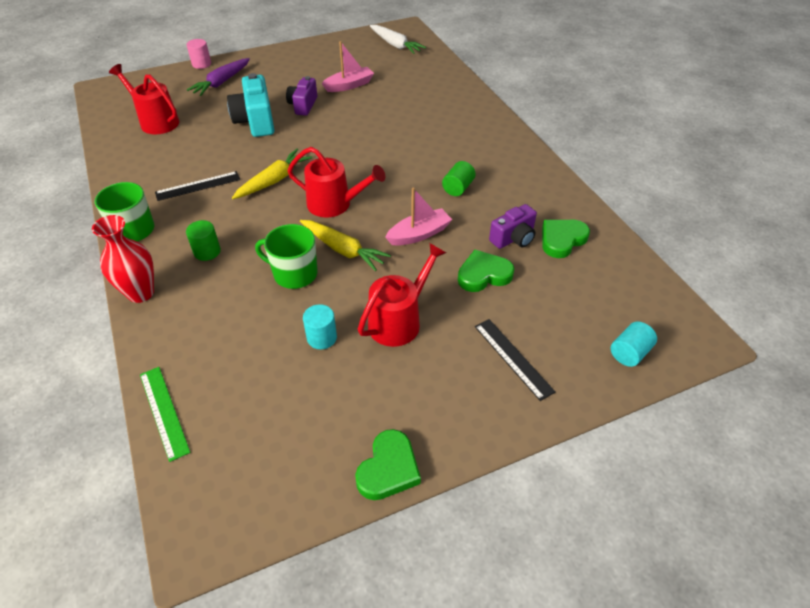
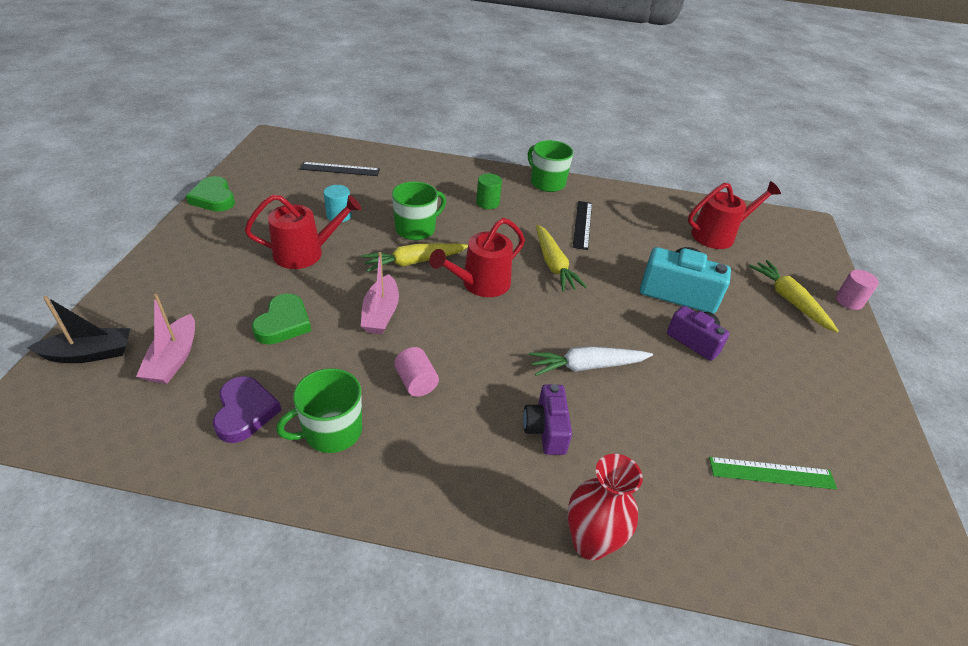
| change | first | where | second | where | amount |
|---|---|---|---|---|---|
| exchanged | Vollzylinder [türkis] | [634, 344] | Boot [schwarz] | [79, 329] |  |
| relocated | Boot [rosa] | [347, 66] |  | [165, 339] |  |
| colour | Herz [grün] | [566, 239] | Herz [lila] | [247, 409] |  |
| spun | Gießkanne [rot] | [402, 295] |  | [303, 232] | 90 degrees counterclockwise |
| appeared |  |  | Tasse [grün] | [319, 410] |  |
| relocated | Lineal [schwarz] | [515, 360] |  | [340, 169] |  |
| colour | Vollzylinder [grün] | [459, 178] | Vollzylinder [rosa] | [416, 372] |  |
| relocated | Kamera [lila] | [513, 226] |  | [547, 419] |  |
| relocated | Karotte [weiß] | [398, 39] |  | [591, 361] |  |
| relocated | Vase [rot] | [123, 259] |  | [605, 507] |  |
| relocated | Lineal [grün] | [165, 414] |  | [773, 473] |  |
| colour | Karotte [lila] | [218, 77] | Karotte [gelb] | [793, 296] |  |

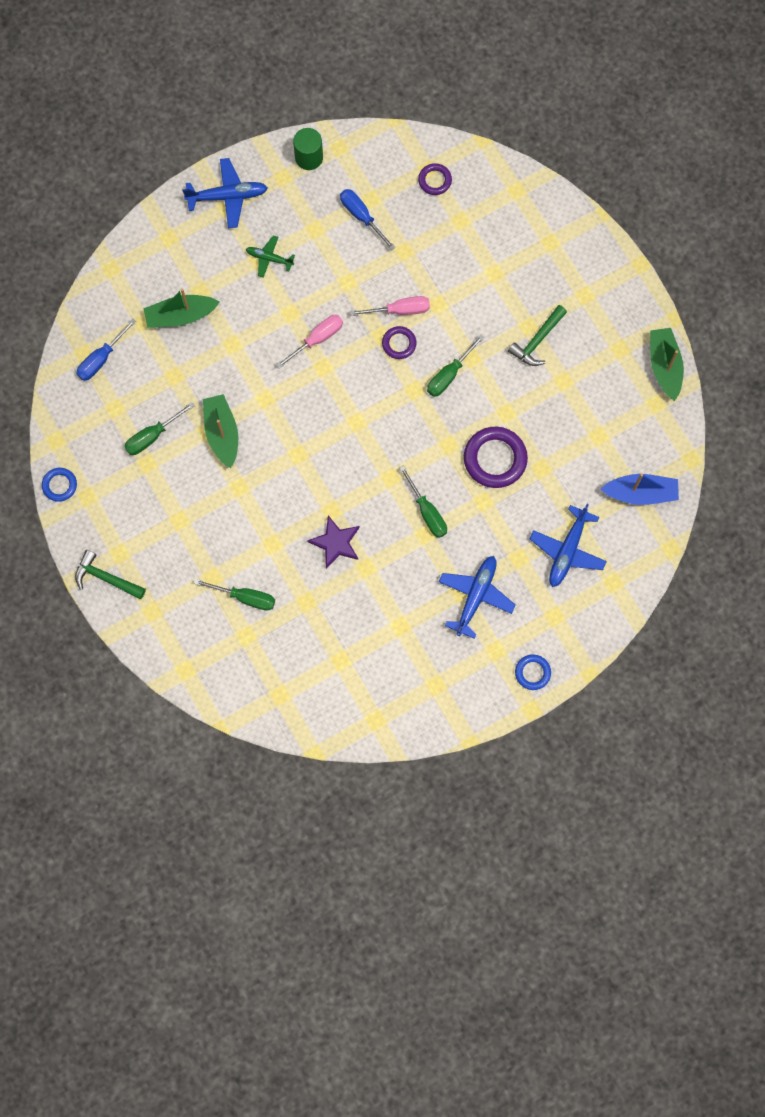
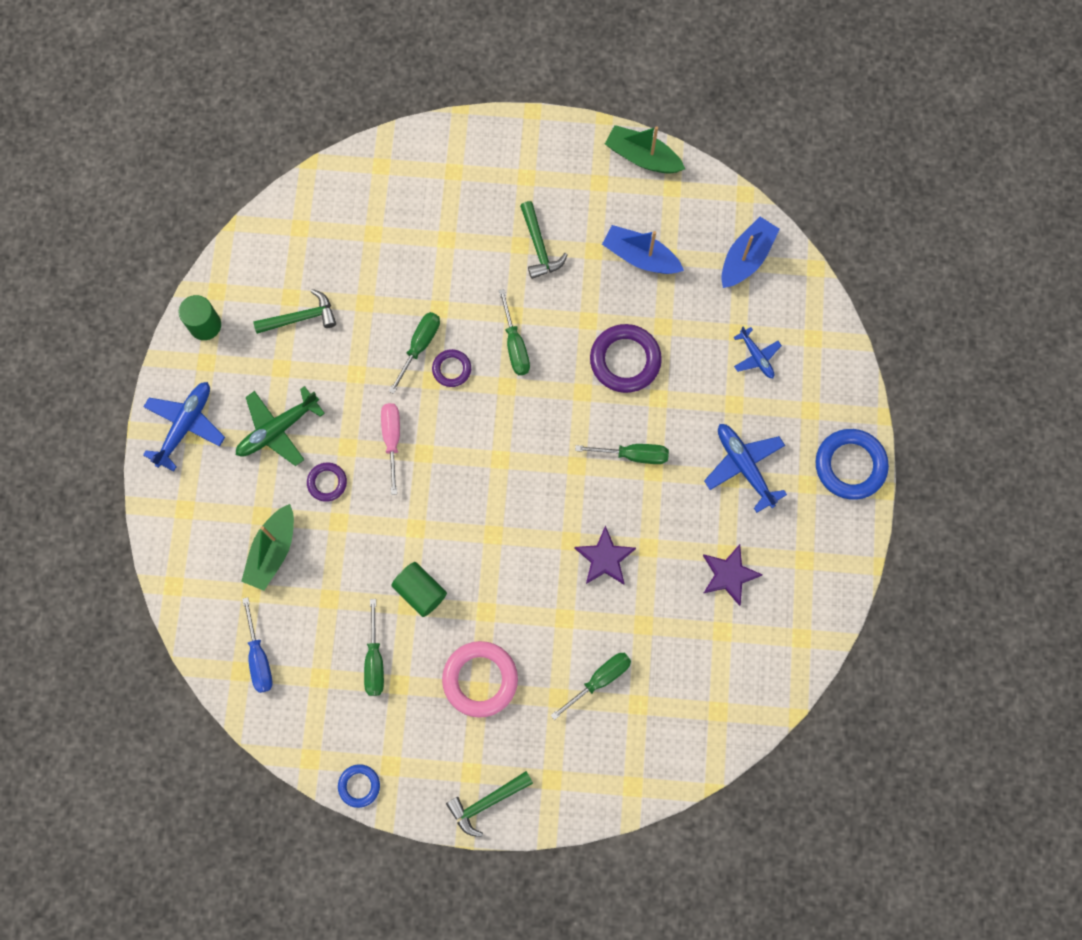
| change | first | where | second | where | amount |
|---|---|---|---|---|---|
| size | Flugzeug [grün] | [270, 256] |  | [280, 426] | x1.66 |
| exchanged | Schraubenzieher [blau] | [367, 219] | Hammer [grün] | [294, 311] |  |
| relocated | Ring [lila] | [435, 179] |  | [327, 482] |  |
| colour | Schraubenzieher [rosa] | [390, 306] | Schraubenzieher [grün] | [414, 353] |  |
| exchanged | Boot [grün] | [220, 431] | Vollzylinder [grün] | [419, 589] |  |
| appeared |  |  | Ring [rosa] | [480, 679] |  |
| appeared |  |  | Boot [blau] | [643, 249] |  |
| appeared |  |  | Stern [lila] | [733, 575] |  |
| size | Flugzeug [blau] | [568, 545] |  | [757, 352] | x0.60 |
| size | Ring [blau] | [533, 672] |  | [852, 464] | x1.82 |

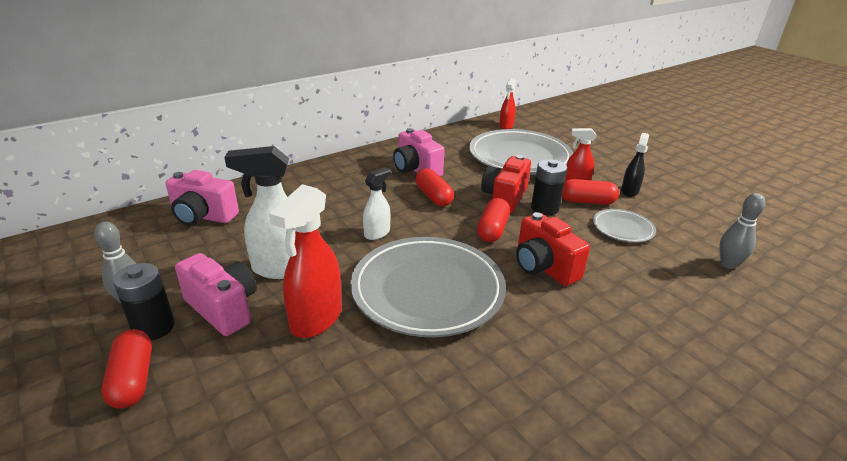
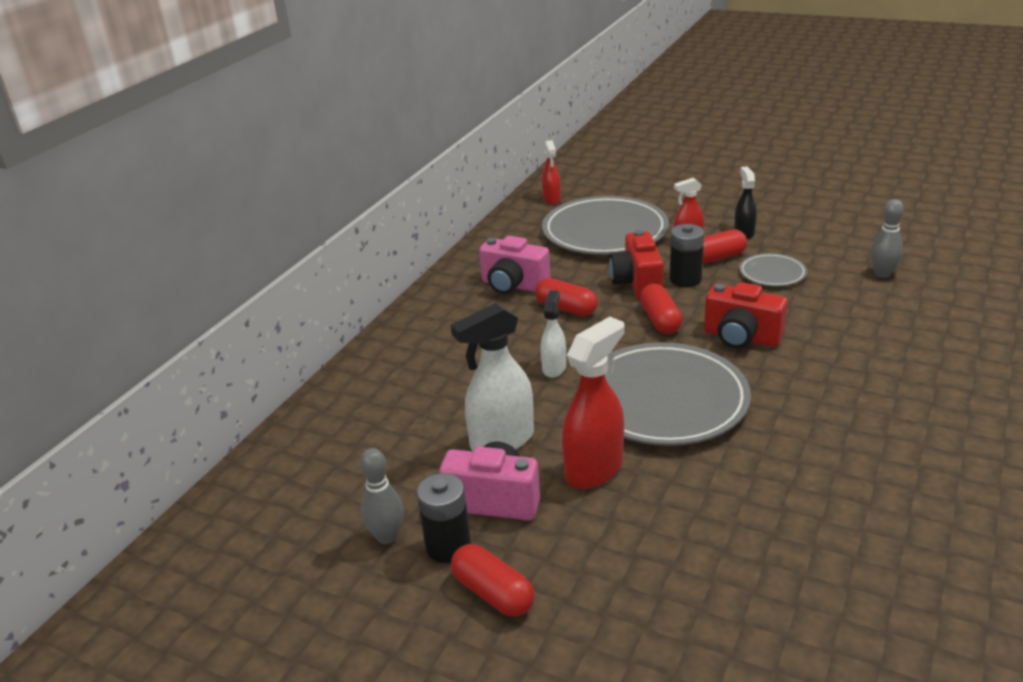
| change | first | where | second | where | amount |
|---|---|---|---|---|---|
| spun | Sprühflasche [rot] | [305, 261] |  | [593, 403] | 135 degrees counterclockwise |
| missing | Kamera [rosa] | [202, 198] |  |  |  |

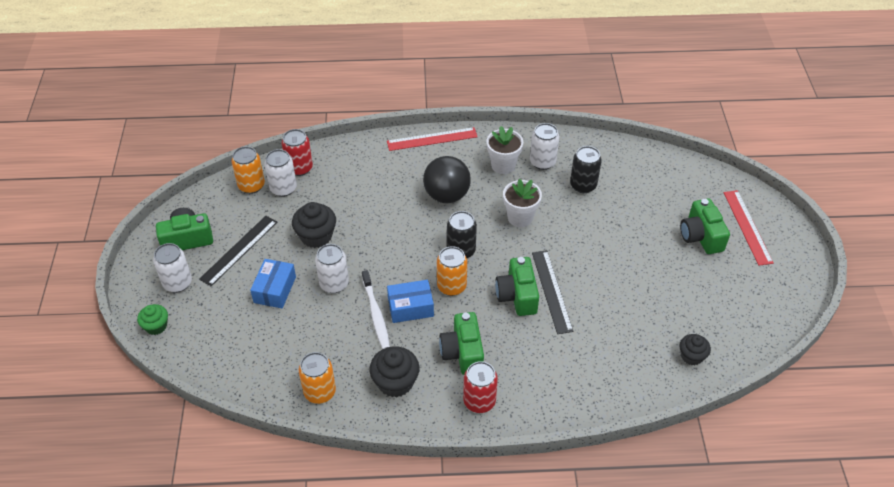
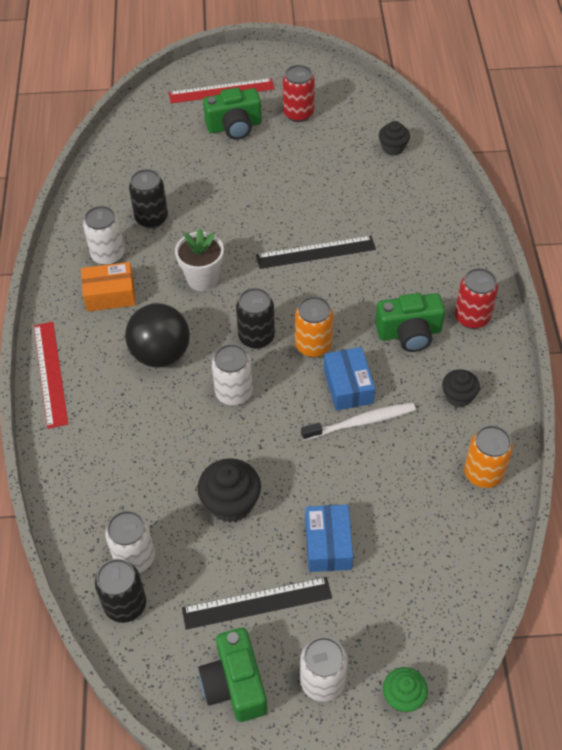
| change | first | where | second | where | amount |
|---|---|---|---|---|---|
| exchanged | Blumentopf [weiß] | [504, 150] | Schachtel [orange] | [108, 287] |  |
| colour | Dose [orange] | [248, 170] | Dose [schwarz] | [120, 591] |  |
| spun | Lineal [schwarz] | [238, 251] |  | [257, 603] | 45 degrees counterclockwise |
| relocated | Dose [weiß] | [332, 268] |  | [232, 375] |  |
| relocated | Dose [rot] | [297, 152] |  | [299, 93] |  |
| spun | Schachtel [blau] | [273, 283] |  | [329, 538] | 75 degrees clockwise |
| size | Muffin [schwarz] | [394, 371] |  | [461, 388] | x0.63 |
| missing | Kamera [grün] | [517, 286] |  |  |  |

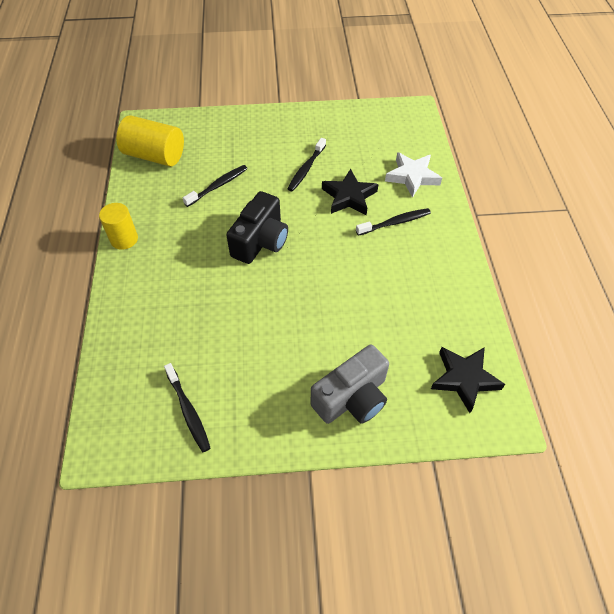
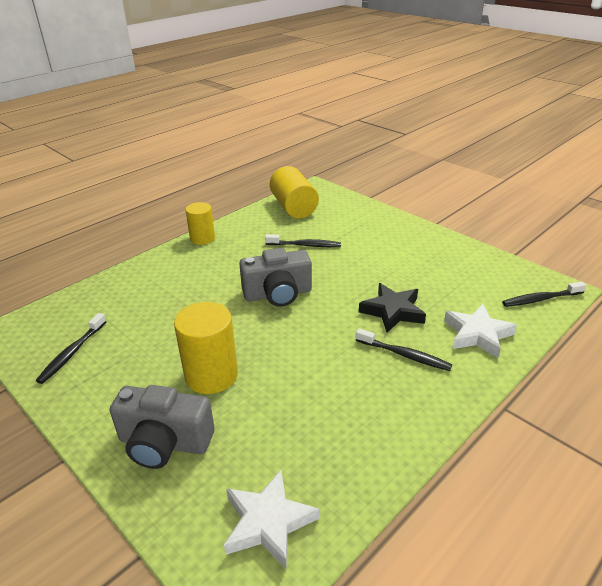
| change | first | where | second | where | amount |
|---|---|---|---|---|---|
| appeared |  |  | Vollzylinder [gelb] | [206, 348] |  |
| colour | Stern [schwarz] | [468, 380] | Stern [weiß] | [271, 519] |  |
| colour | Kamera [schwarz] | [257, 227] | Kamera [grau] | [275, 277] |  |
| relocated | Zahnbürste [schwarz] | [306, 165] |  | [544, 294] |  |

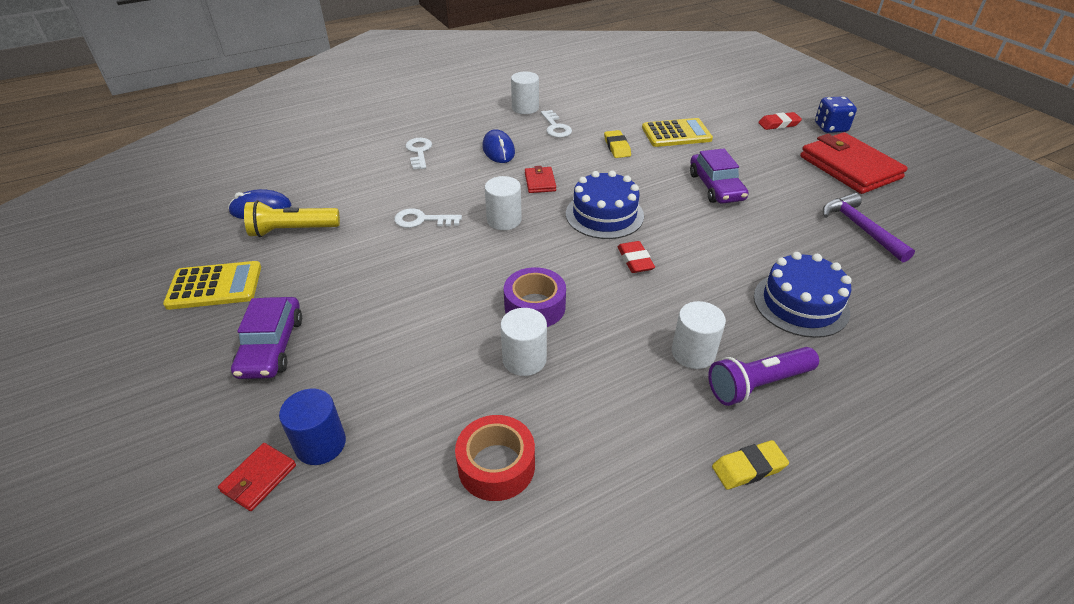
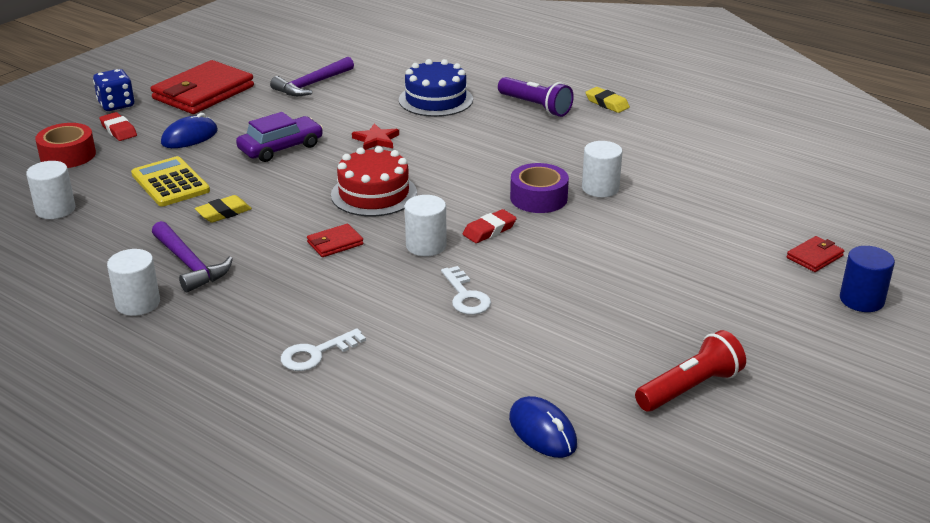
| change | first | where | second | where | amount |
|---|---|---|---|---|---|
| relocated | Vollzylinder [weiß] | [699, 335] |  | [50, 190] |  |
| relocated | Klebeband [rot] | [495, 458] |  | [65, 145] |  |
| exchanged | Schlüssel [weiß] | [556, 124] | Hammer [lila] | [192, 256] |  |
| relocated | Computermaus [blau] | [498, 146] |  | [189, 130] |  |
| colour | Kuchen [blau] | [605, 204] | Kuchen [rot] | [374, 181] |  |
| appeared |  |  | Stern [rot] | [375, 136] |  |
| relocated | Radiergummi [rot] | [636, 257] |  | [490, 226] |  |
| exchanged | Taschenrechner [gelb] | [212, 285] | Taschenlampe [rot] | [690, 371] |  |
| spun | Geldbörse [rot] | [257, 477] |  | [815, 254] | 45 degrees counterclockwise |
| relocated | Vollzylinder [blau] | [312, 427] |  | [867, 279] |  |
| missing | Auto [lila] | [266, 338] |  |  |  |
| missing | Taschenlampe [gelb] | [292, 218] |  |  |  |

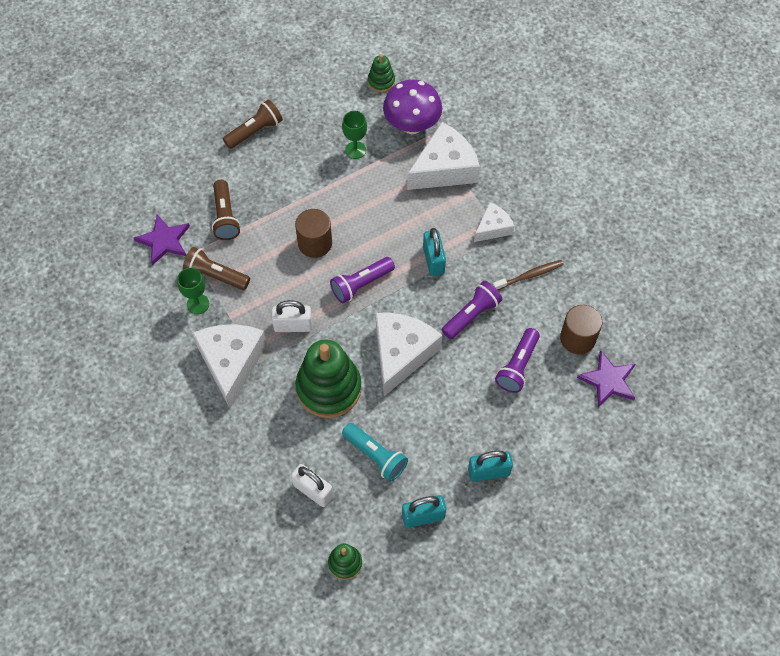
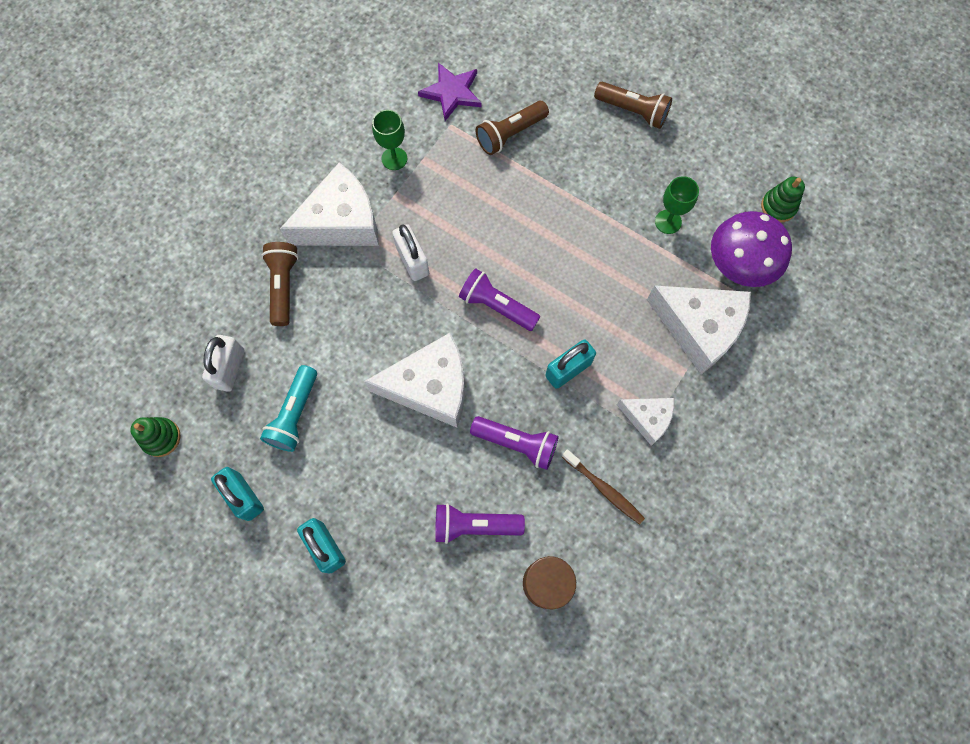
| change | first | where | second | where | amount |
|---|---|---|---|---|---|
| relocated | Taschenlampe [braun] | [216, 268] |  | [280, 284] |  |
| missing | Vollzylinder [braun] | [313, 233] |  |  |  |
| missing | Stapelspielzeug [grün] | [329, 379] |  |  |  |
| missing | Stern [lila] | [606, 378] |  |  |  |

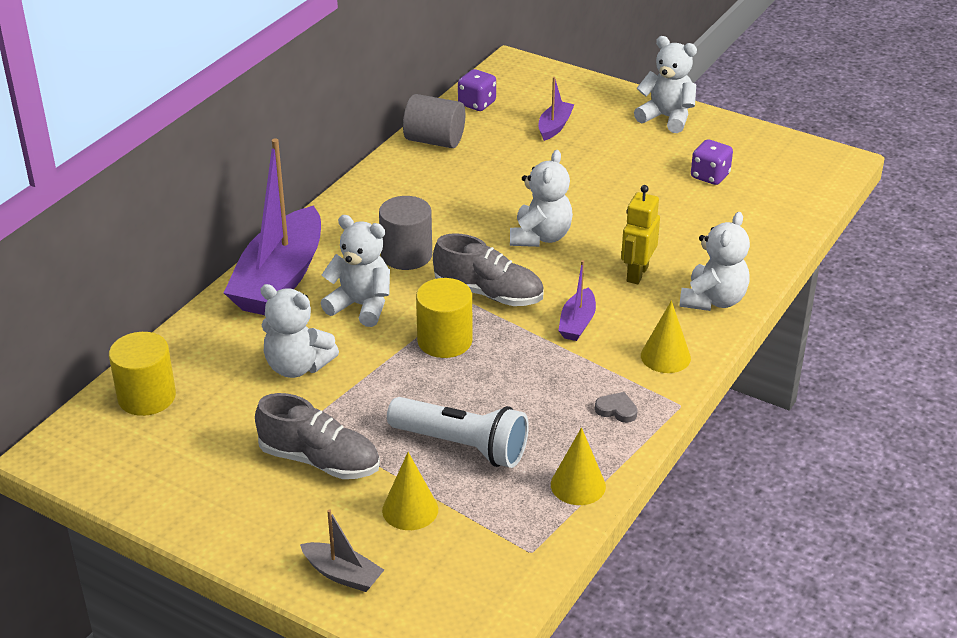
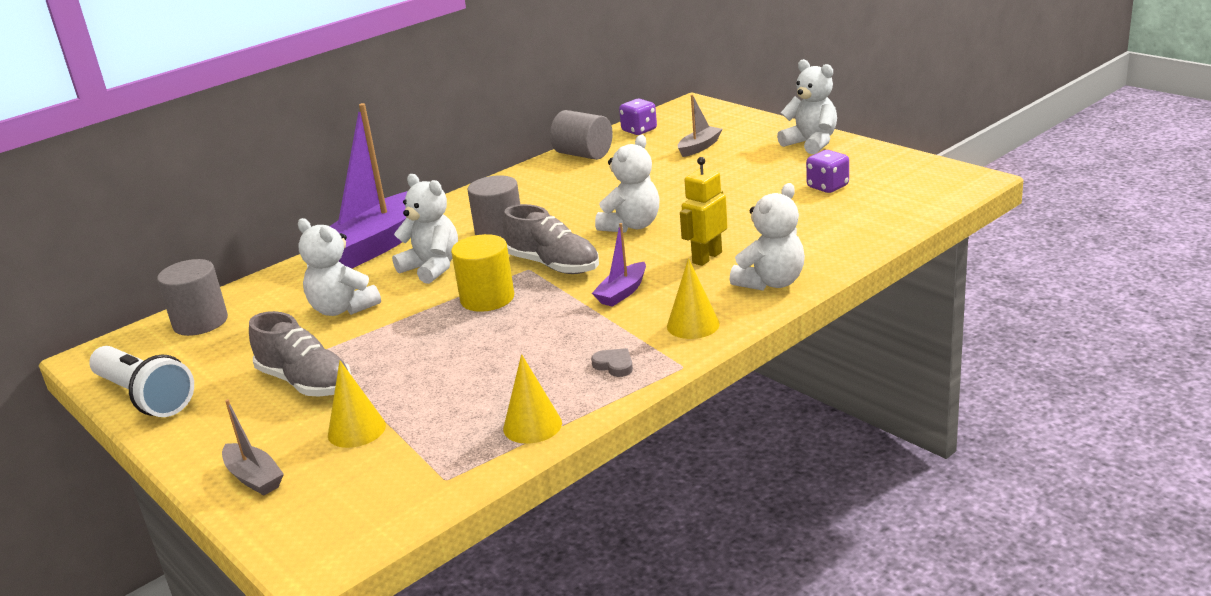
| change | first | where | second | where | amount |
|---|---|---|---|---|---|
| relocated | Taschenlampe [weiß] | [458, 432] |  | [141, 381] |  |
| colour | Vollzylinder [gelb] | [142, 374] | Vollzylinder [grau] | [192, 297] |  |
| colour | Boot [lila] | [557, 109] | Boot [grau] | [700, 126] |  |

